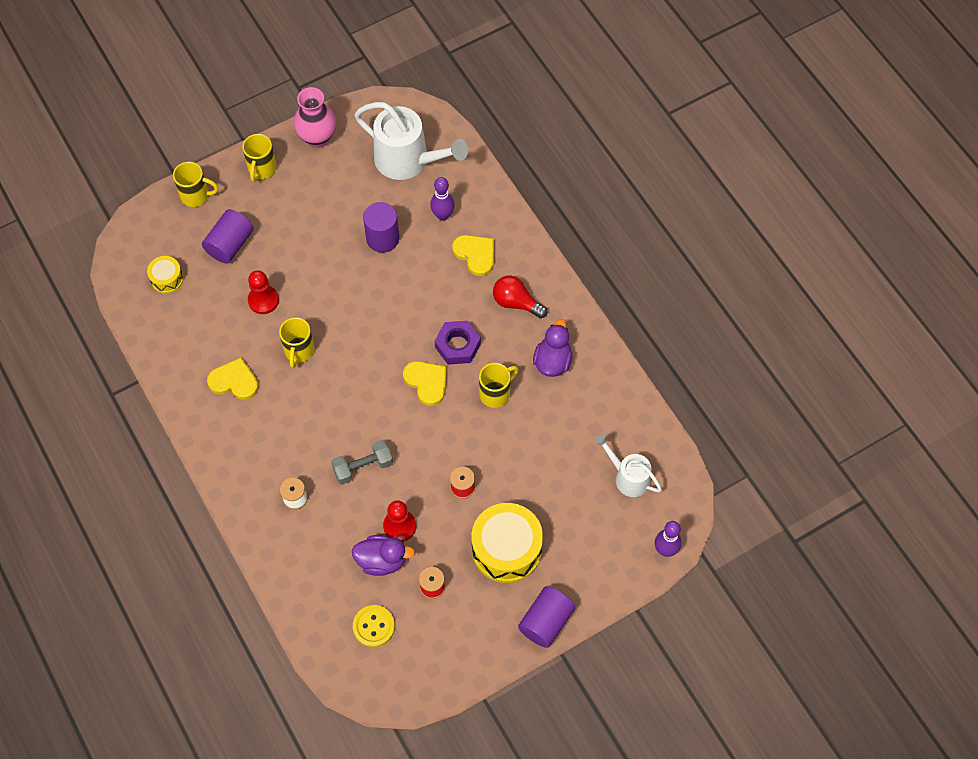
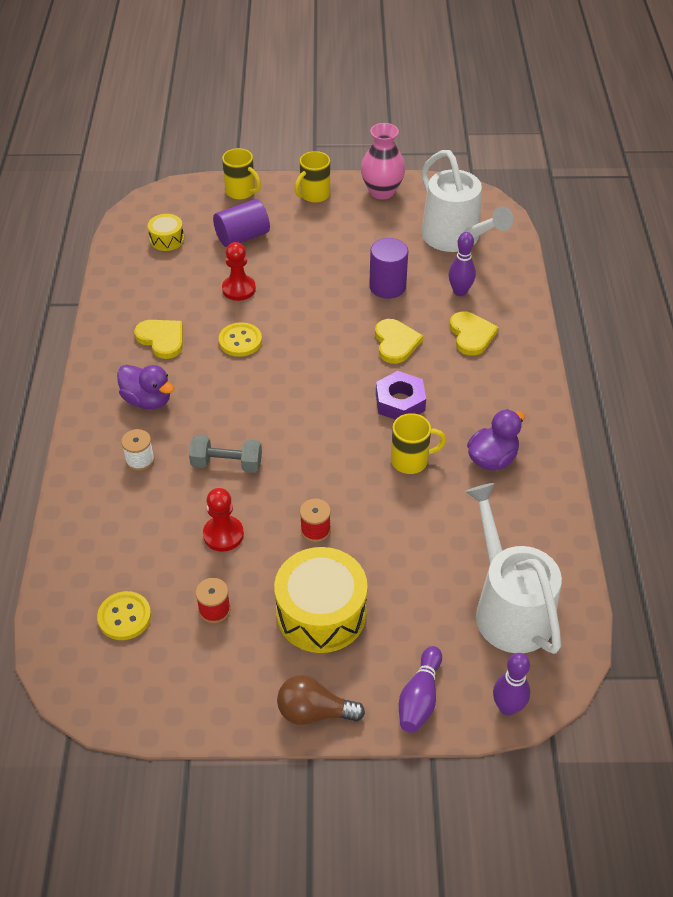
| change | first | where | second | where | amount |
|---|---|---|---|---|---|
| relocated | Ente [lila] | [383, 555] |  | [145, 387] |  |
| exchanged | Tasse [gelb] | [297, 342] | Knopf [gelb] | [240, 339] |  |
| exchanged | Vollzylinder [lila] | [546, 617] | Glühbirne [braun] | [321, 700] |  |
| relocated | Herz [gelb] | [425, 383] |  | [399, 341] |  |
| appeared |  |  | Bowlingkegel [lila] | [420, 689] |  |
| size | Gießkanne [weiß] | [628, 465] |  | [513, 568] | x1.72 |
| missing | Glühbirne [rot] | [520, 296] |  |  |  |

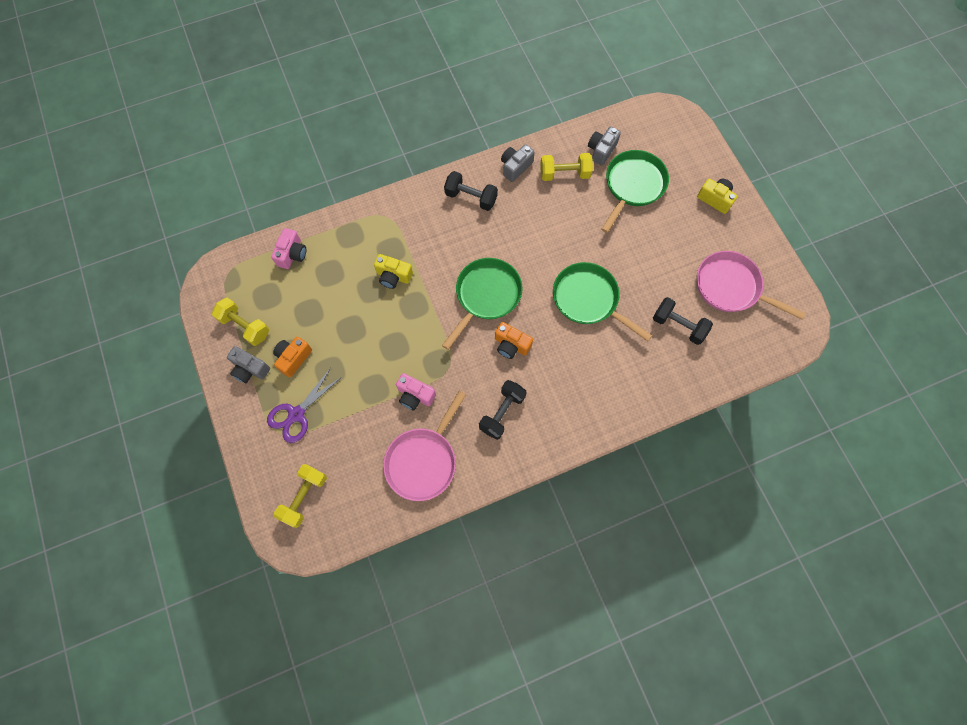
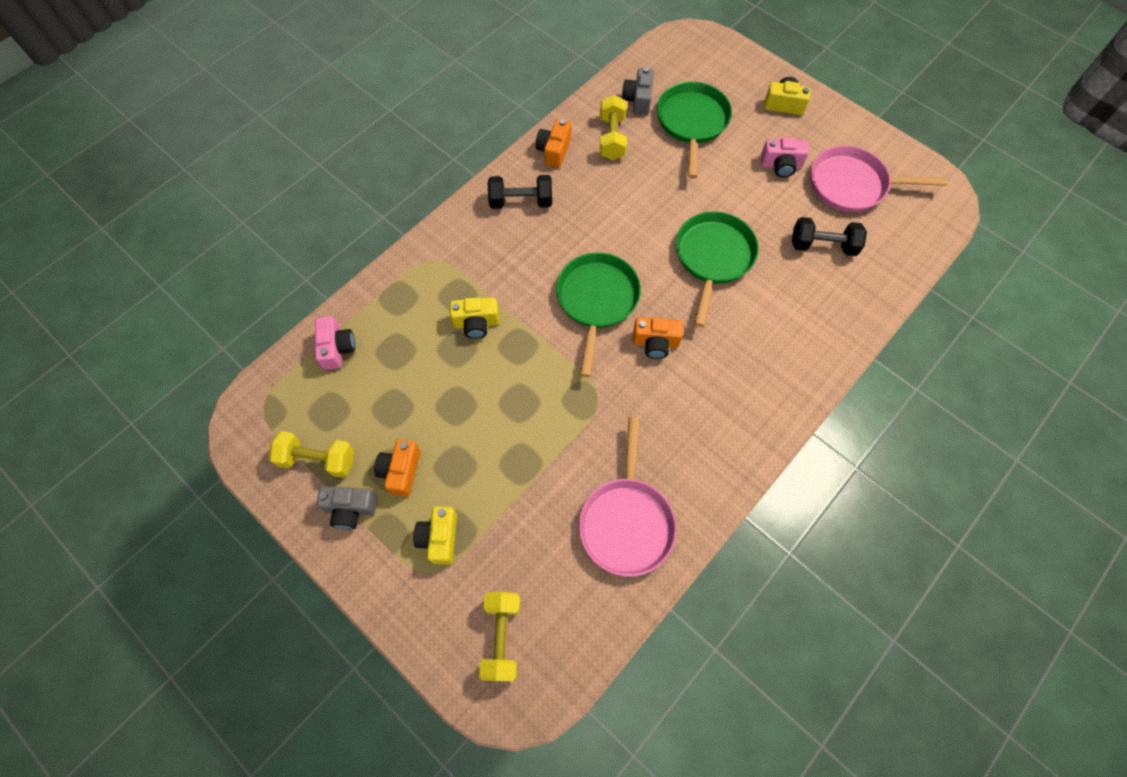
| change | first | where | second | where | amount |
|---|---|---|---|---|---|
| exchanged | Schere [lila] | [304, 405] | Kamera [gelb] | [435, 535] |  |
| colour | Kamera [grau] | [518, 163] | Kamera [orange] | [553, 143] |  |
| spun | Hantel [gelb] | [566, 167] |  | [613, 127] | 60 degrees counterclockwise |
| spun | Pfanne [grün] | [602, 301] |  | [717, 269] | 90 degrees clockwise |
| relocated | Kamera [rosa] | [416, 392] |  | [785, 157] |  |
| missing | Hantel [schwarz] | [503, 410] |  |  |  |

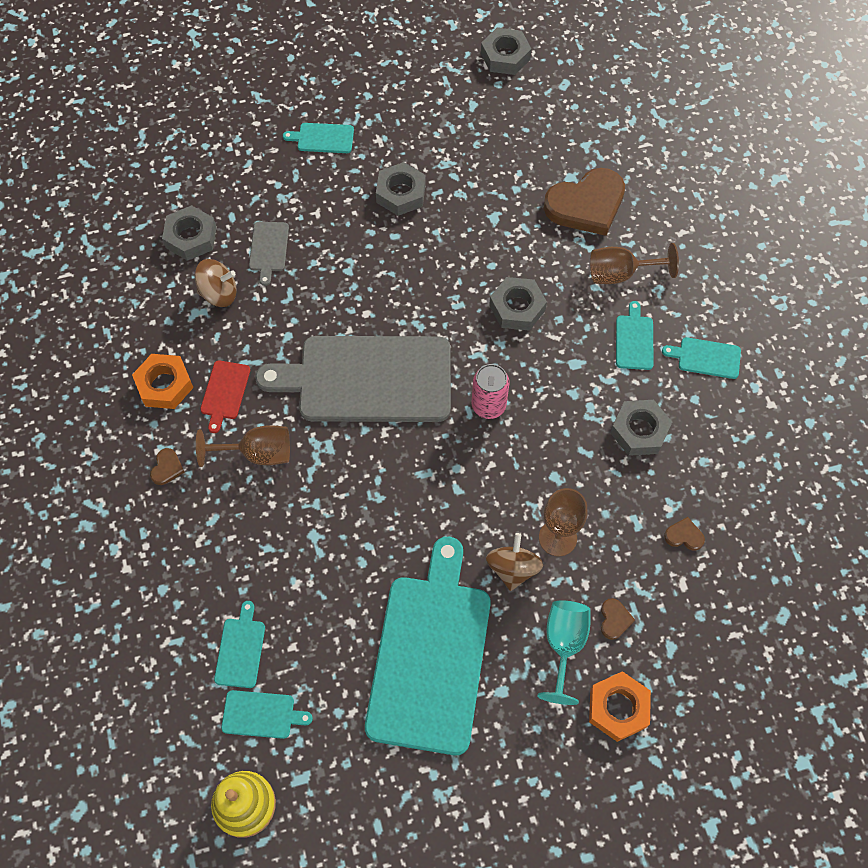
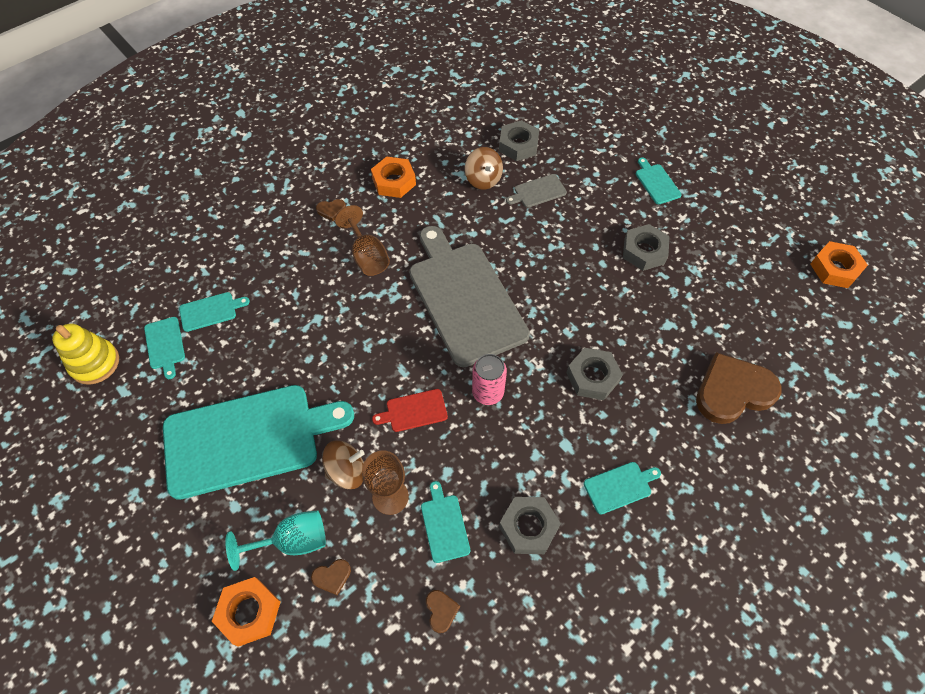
| change | first | where | second | where | amount |
|---|---|---|---|---|---|
| relocated | Schneidebrett [rot] | [225, 396] |  | [410, 410] |  |
| relocated | Schneidebrett [türkis] | [701, 358] |  | [445, 522] |  |
| spun | Herz [braun] | [584, 202] |  | [738, 388] | 120 degrees clockwise |
| colour | Sechskantmutter [grau] | [506, 51] | Sechskantmutter [orange] | [839, 264] |  |
| missing | Kelch [braun] | [634, 263] |  |  |  |

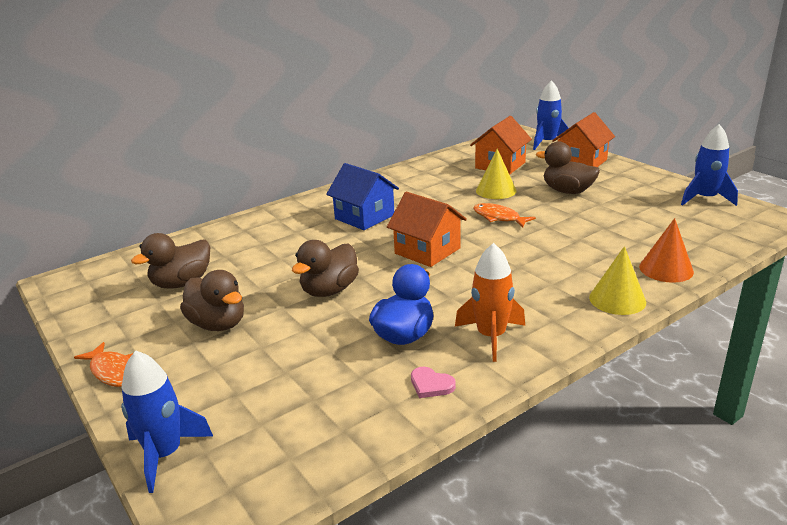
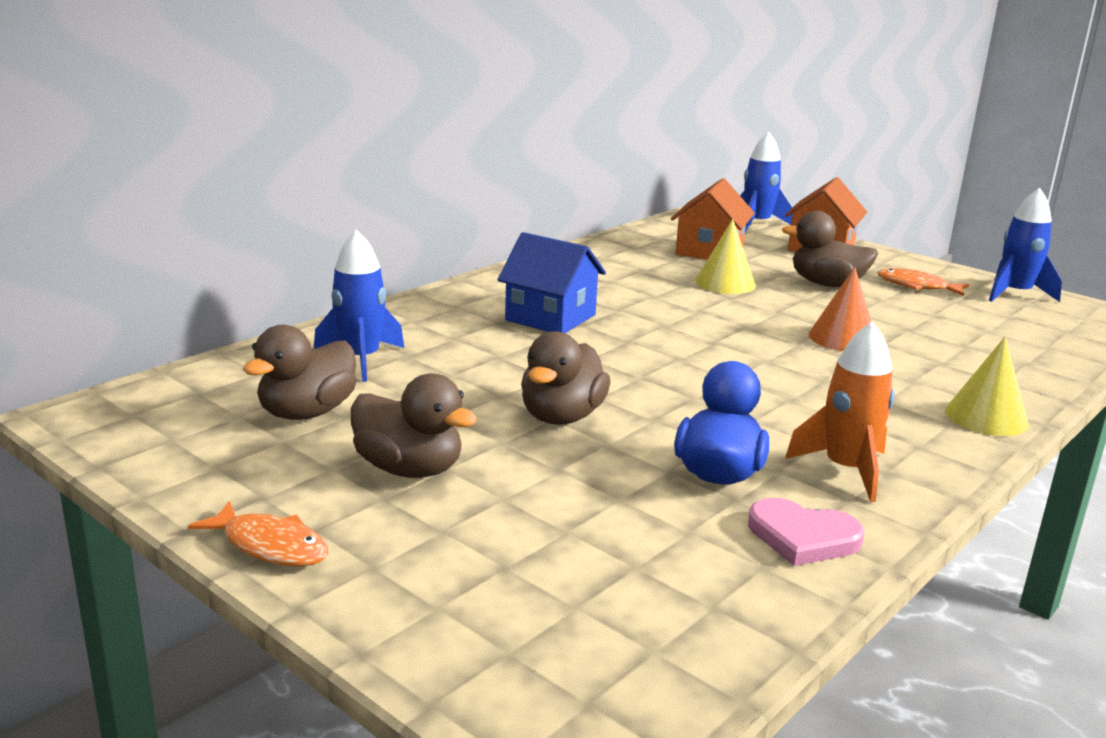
| change | first | where | second | where | amount |
|---|---|---|---|---|---|
| relocated | Rakete [blau] | [167, 421] |  | [359, 305] |  |
| size | Herz [rosa] | [433, 382] |  | [806, 532] | x1.54 |
| relocated | Kegel [orange] | [666, 250] |  | [840, 309] |  |
| relocated | Fisch [orange] | [504, 215] |  | [923, 282] |  |
| missing | Haus [orange] | [427, 229] |  |  |  |

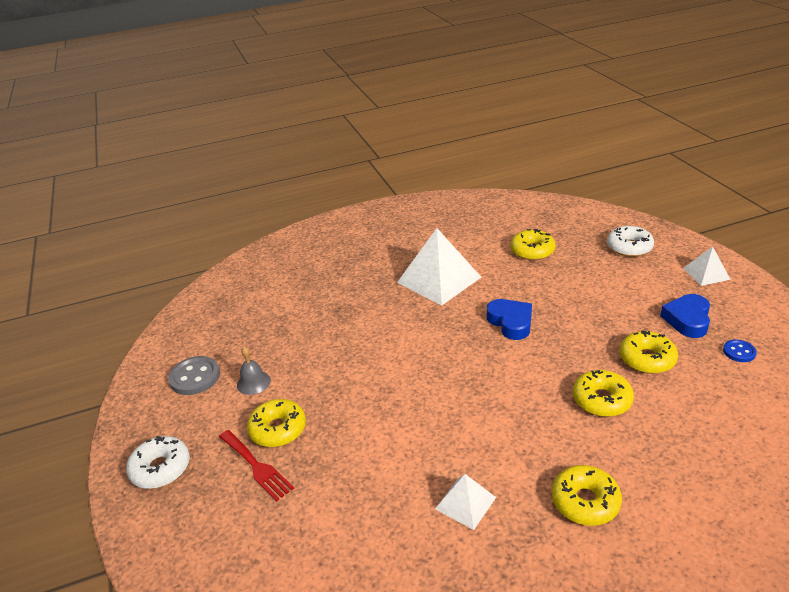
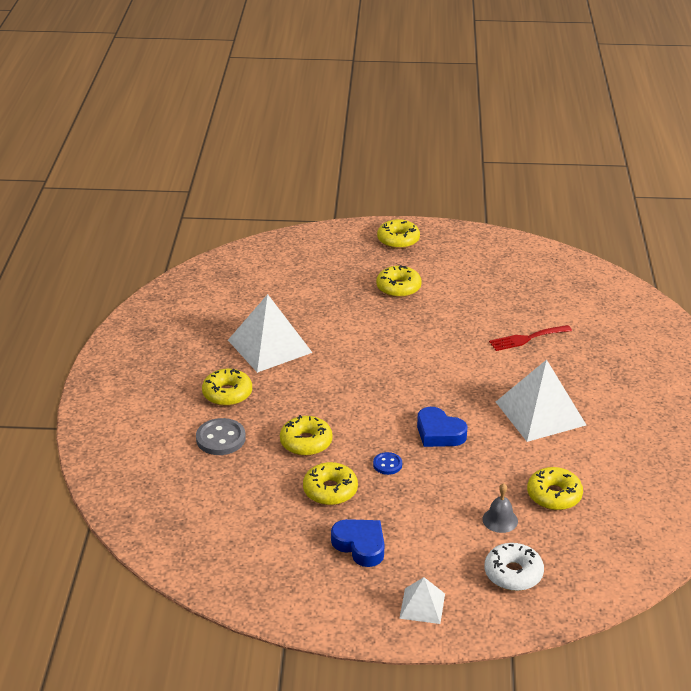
| change | first | where | second | where | amount |
|---|---|---|---|---|---|
| relocated | Knopf [grau] | [194, 375] |  | [221, 436] |  |
| size | Pyramide [weiß] | [465, 502] |  | [270, 333] | x1.93 |
| relocated | Knopf [blau] | [740, 350] |  | [387, 463] |  |
| colour | Donut [weiß] | [158, 462] | Donut [gelb] | [398, 234] |  |
| spun | Herz [blau] | [509, 319] |  | [442, 427] | 45 degrees clockwise |
| relocated | Glocke [grau] | [254, 371] |  | [500, 508] |  |
| relocated | Gabel [rot] | [256, 466] |  | [530, 338] |  |

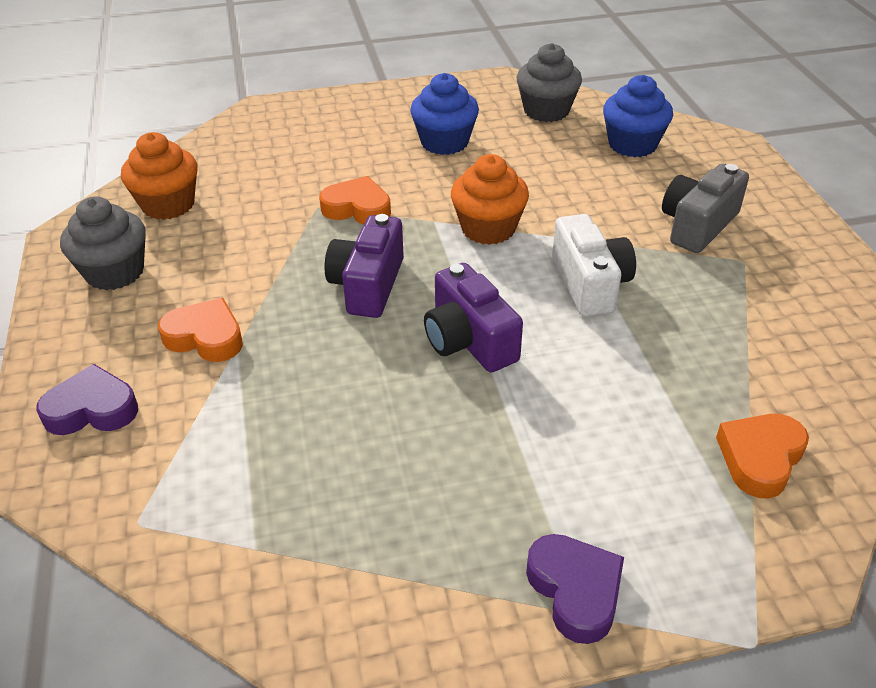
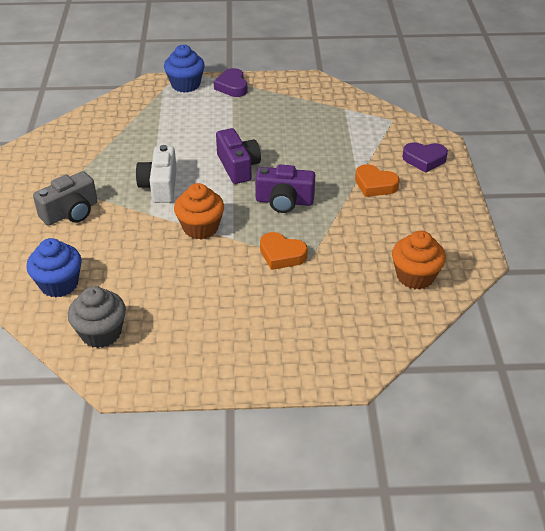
| change | first | where | second | where | amount |
|---|---|---|---|---|---|
| relocated | Muffin [blau] | [444, 114] |  | [184, 68] |  |
| spun | Kamera [lila] | [364, 266] |  | [285, 188] | 75 degrees clockwise |
| missing | Muffin [grau] | [103, 243] |  |  |  |
| missing | Herz [orange] | [762, 456] |  |  |  |

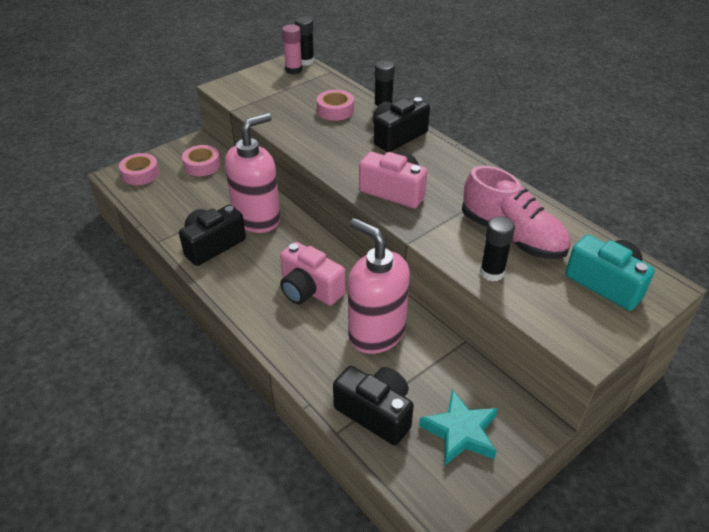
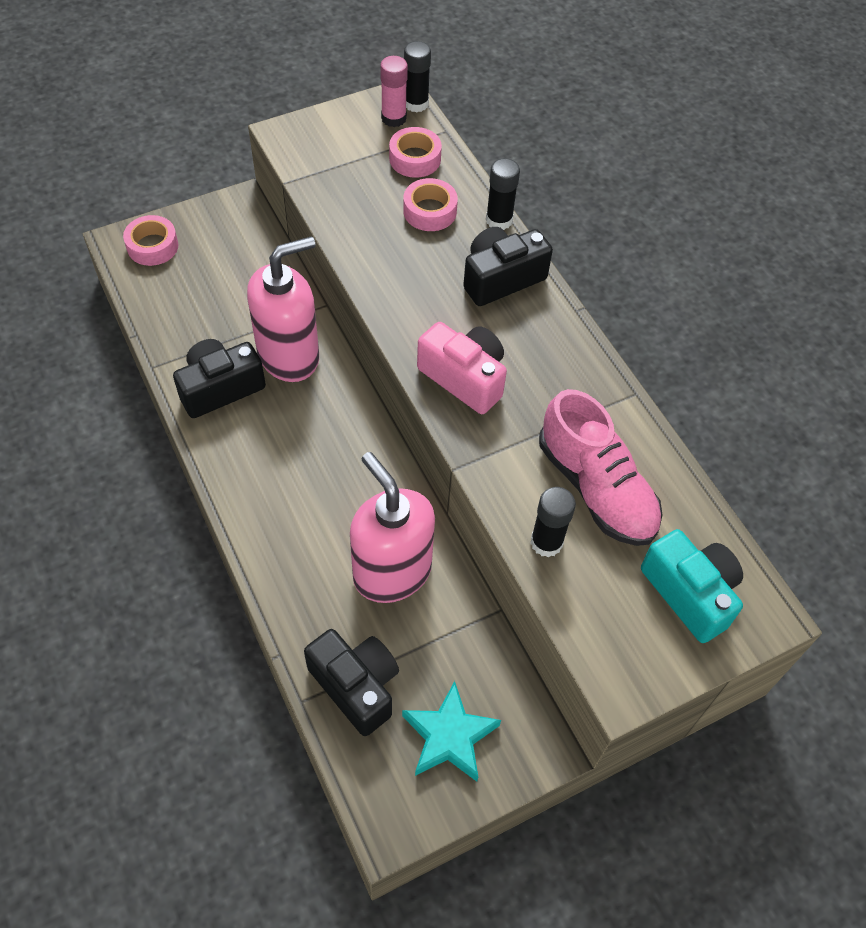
| change | first | where | second | where | amount |
|---|---|---|---|---|---|
| relocated | Klebeband [rosa] | [201, 160] |  | [415, 152] |  |
| missing | Kamera [rosa] | [312, 274] |  |  |  |

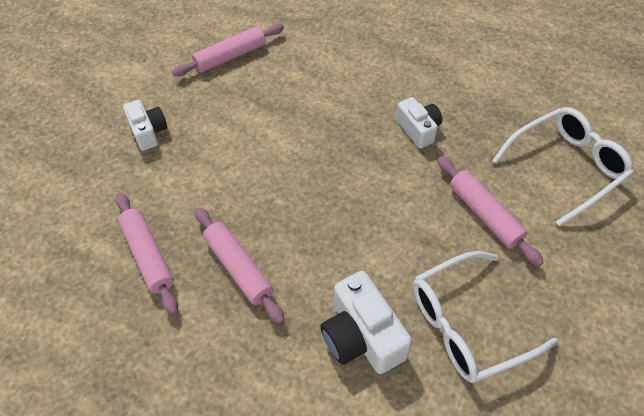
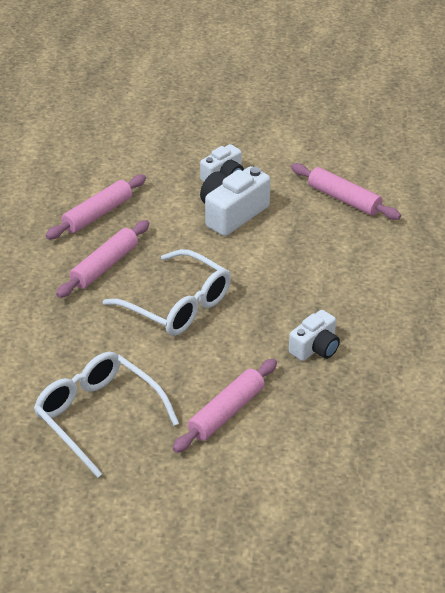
| change | first | where | second | where | amount |
|---|---|---|---|---|---|
| relocated | Brille [weiß] | [563, 166] |  | [167, 292] |  |
| relocated | Kamera [weiß] | [366, 322] |  | [235, 201] |  |

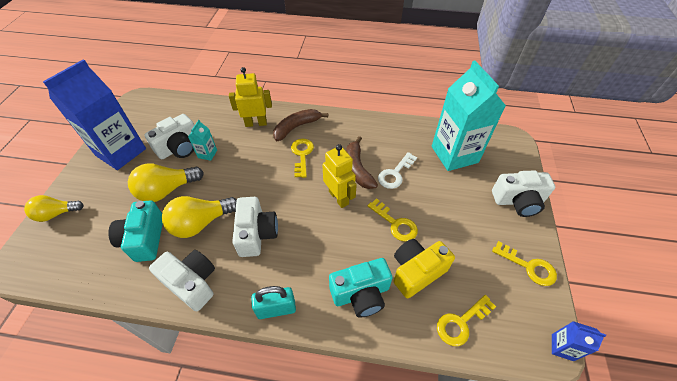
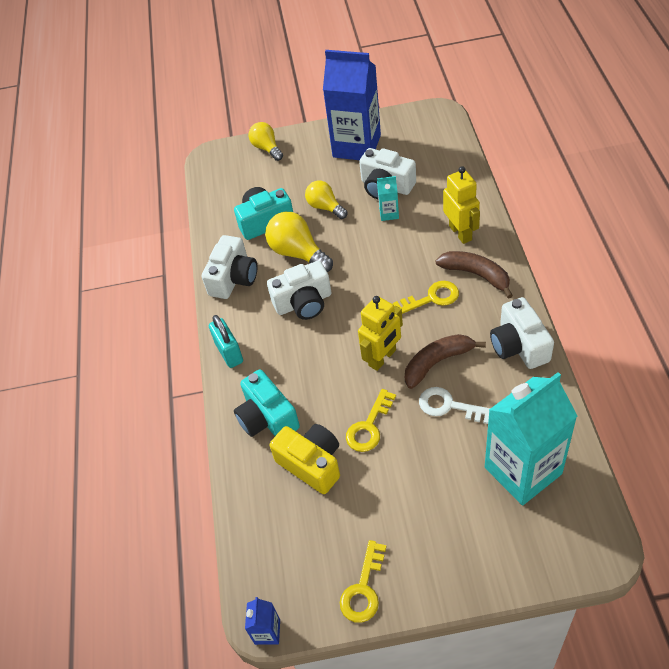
| change | first | where | second | where | amount |
|---|---|---|---|---|---|
| size | Glühbirne [gelb] | [166, 182] |  | [326, 199] | x0.66 |
| relocated | Kamera [weiß] | [523, 193] |  | [522, 333] |  |
| missing | Schlüssel [gelb] | [466, 320] |  |  |  |

